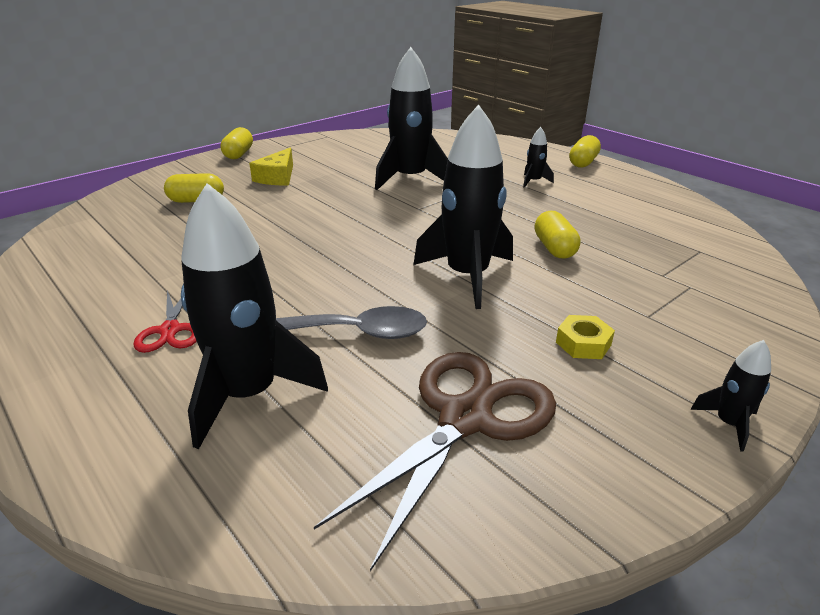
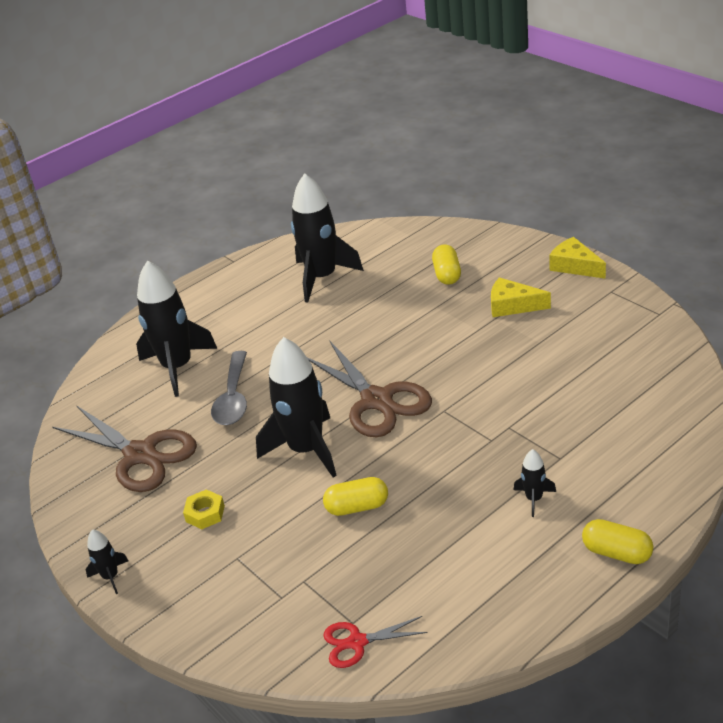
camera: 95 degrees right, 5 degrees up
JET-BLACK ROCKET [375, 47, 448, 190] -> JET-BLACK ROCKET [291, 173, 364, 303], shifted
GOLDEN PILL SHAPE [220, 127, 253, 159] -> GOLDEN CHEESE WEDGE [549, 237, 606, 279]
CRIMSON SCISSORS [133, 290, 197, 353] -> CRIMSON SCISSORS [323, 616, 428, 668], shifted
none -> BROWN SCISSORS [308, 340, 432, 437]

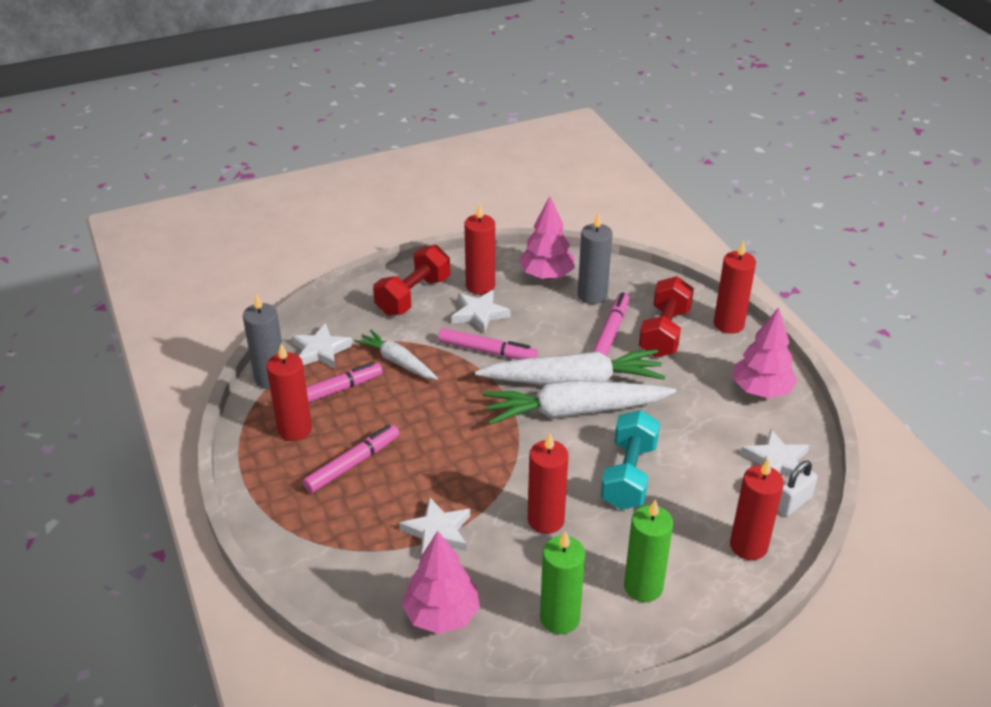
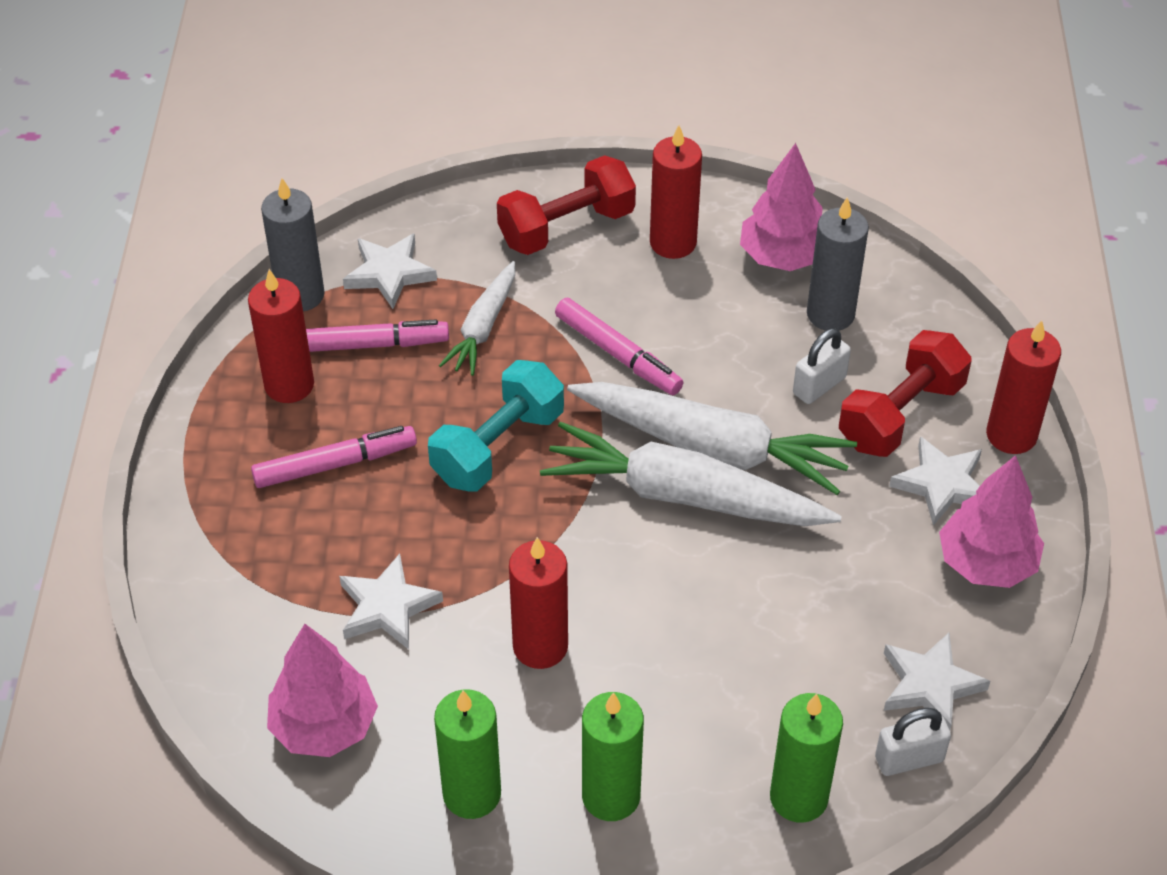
camera: 25 degrees right, 10 degrees up
WHITE STAR SHAPE [452, 290, 510, 334] -> WHITE STAR SHAPE [889, 436, 982, 526], shifted
ROSE-PINK MARKER PEN [593, 293, 629, 356] -> WHITE LOCK [793, 328, 851, 404]
WHITE ROOT VEGETABLE [355, 330, 438, 380] -> WHITE ROOT VEGETABLE [439, 261, 515, 376], 135 degrees counterclockwise
TEAL DUMBBELL [601, 410, 660, 510] -> TEAL DUMBBELL [428, 360, 564, 492], shifted
CRIMSON WAX CANDLE [730, 458, 784, 560] -> GREEN WAX CANDLE [770, 693, 843, 823]

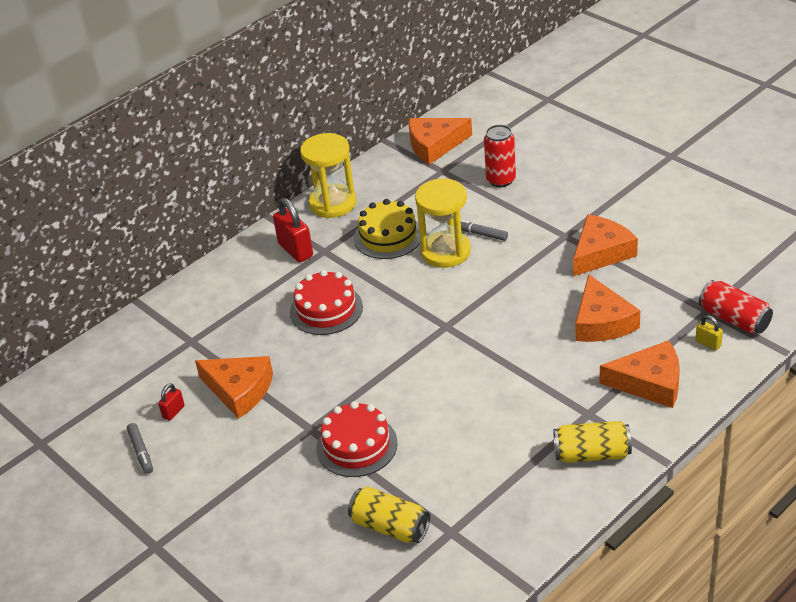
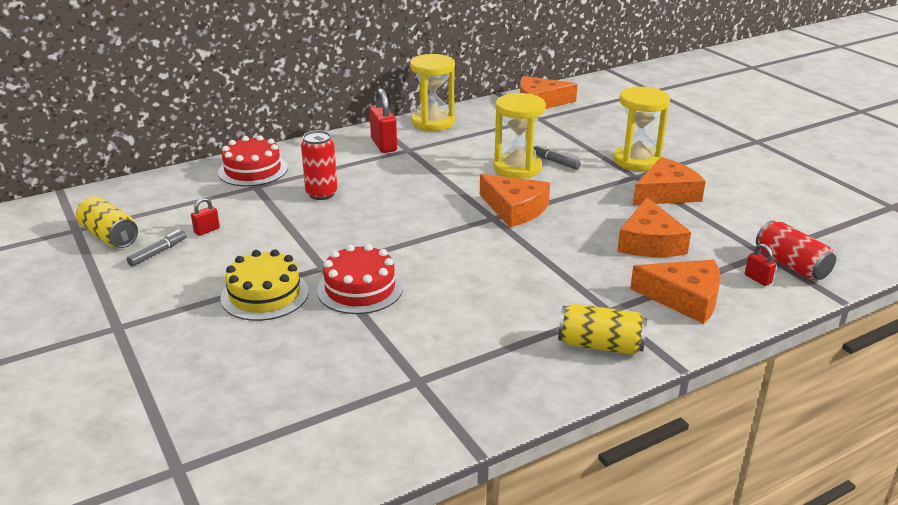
camera: 10 degrees right, 10 degrees down
CRIMSON TIN [484, 125, 516, 187] -> CRIMSON TIN [301, 130, 338, 200], shifted
GOLDEN CAKE [354, 199, 421, 259] -> GOLDEN CAKE [221, 249, 309, 321], shifted
CRIMSON CAKE [290, 270, 363, 335] -> CRIMSON CAKE [218, 135, 288, 186], shifted
GOLDEN LOCK [695, 315, 723, 351] -> CRIMSON LOCK [745, 244, 776, 286]
ORANGE-COLOURED CHEESE WEDGE [195, 356, 273, 419] -> ORANGE-COLOURED CHEESE WEDGE [480, 174, 550, 227], shifted
GREY MARKER PEN [127, 423, 153, 474] -> GREY MARKER PEN [127, 229, 187, 267], 135 degrees counterclockwise
GOLDEN TIN [348, 486, 430, 543] -> GOLDEN TIN [76, 196, 138, 248], shifted
none -> GOLDEN SANDGLASS [613, 86, 670, 171]

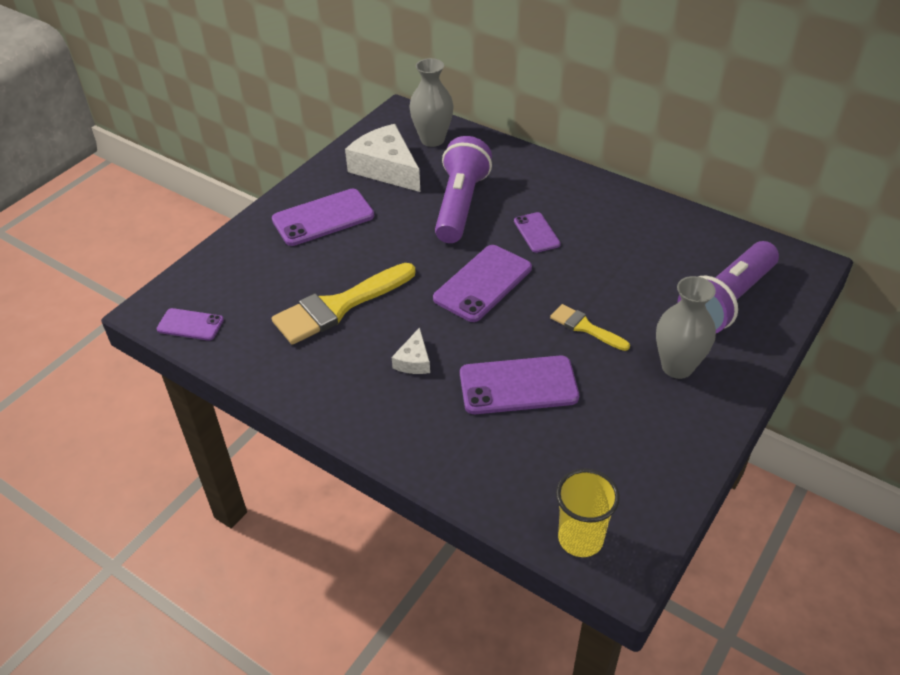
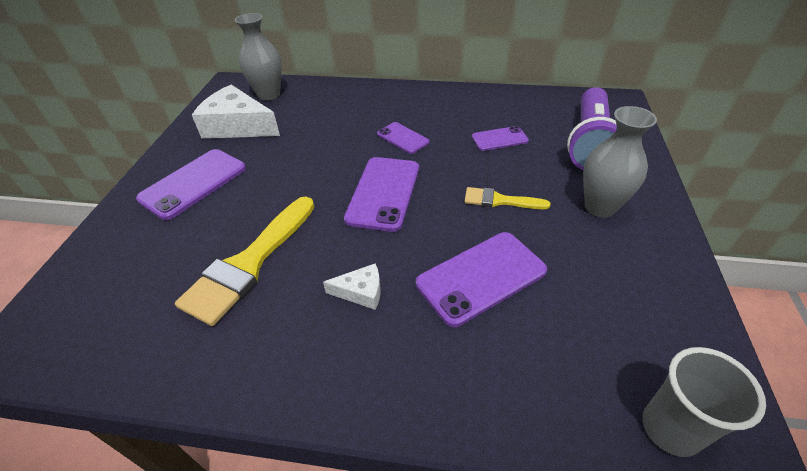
camera: 25 degrees left, 0 degrees up
PURPLE POCKET TORCH [435, 136, 492, 243] -> none
PURPLE PHONE [156, 308, 224, 341] -> PURPLE PHONE [472, 126, 529, 151], shifted
WHITE CHEESE WEDGE [392, 327, 430, 374] -> WHITE CHEESE WEDGE [323, 263, 381, 310], 75 degrees counterclockwise
GOLDEN BEAKER [556, 469, 620, 557] -> GREY BEAKER [642, 347, 766, 457]

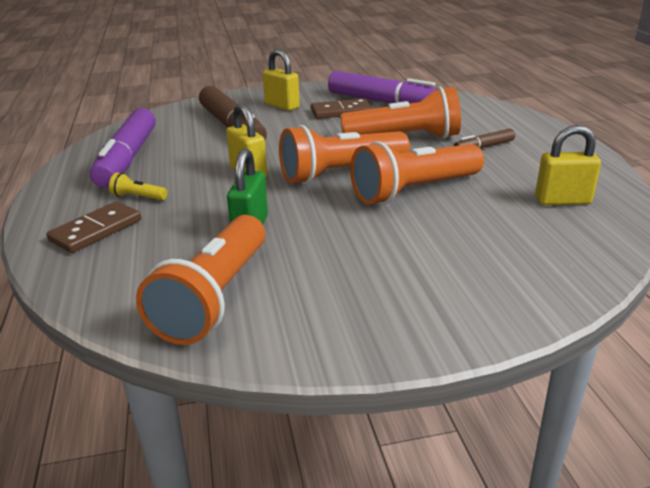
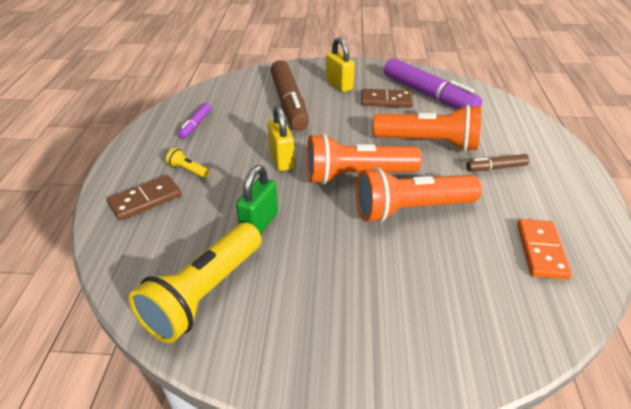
camera: 15 degrees right, 10 degrees up
PURPLE MARKER PEN [90, 108, 156, 187] -> PURPLE MARKER PEN [178, 103, 211, 139], x0.47
GOLDEN LOCK [535, 125, 601, 205] -> ORANGE-COLOURED DOMINO TILE [517, 219, 572, 279]
ORANGE-COLOURED POCKET TORCH [136, 215, 265, 345] -> GOLDEN POCKET TORCH [129, 222, 261, 343]

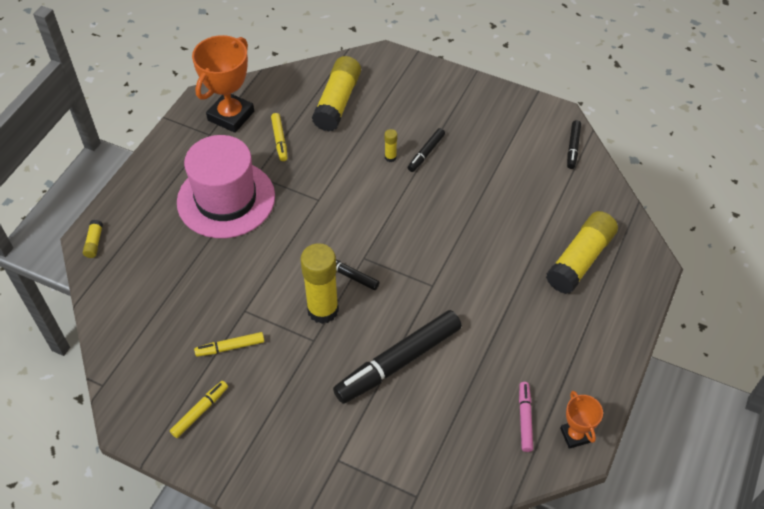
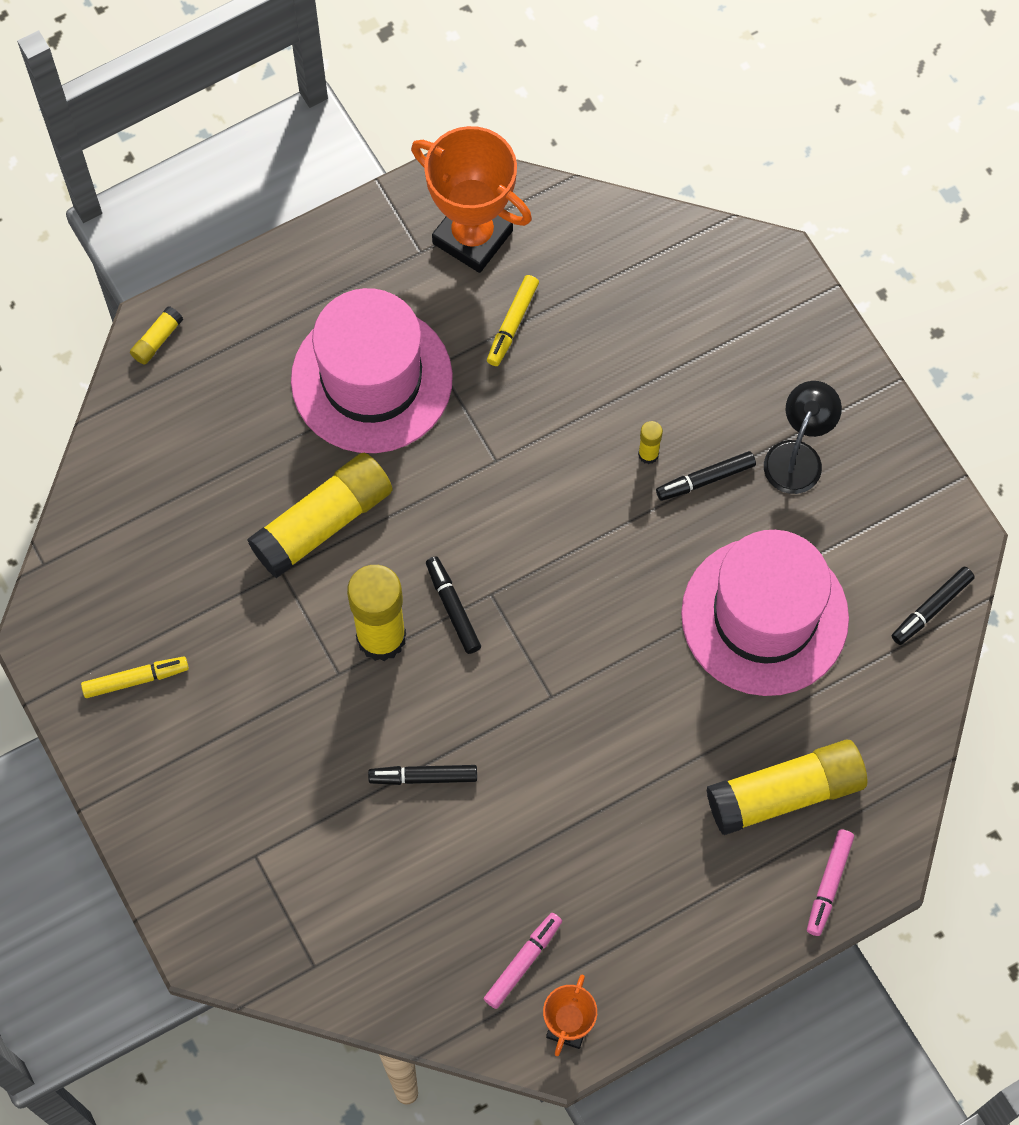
camera: 35 degrees right, 15 degrees up
ORANGE-COLOURED PRIZE CUP [192, 35, 254, 133] -> ORANGE-COLOURED PRIZE CUP [411, 126, 532, 273], 60 degrees clockwise
GOLDEN STICK OF GLUE [312, 56, 361, 132] -> GOLDEN STICK OF GLUE [247, 453, 393, 578], shifted
JET-BLACK MARKER PEN [333, 310, 462, 404] -> JET-BLACK MARKER PEN [368, 765, 477, 785], x0.48
GOLDEN MARKER PEN [194, 332, 264, 357] -> none
none -> JET-BLACK LAMP [764, 381, 842, 494]
none -> ROSE-PINK TOP HAT [681, 530, 849, 696]
none -> ROSE-PINK MARKER PEN [807, 830, 854, 936]

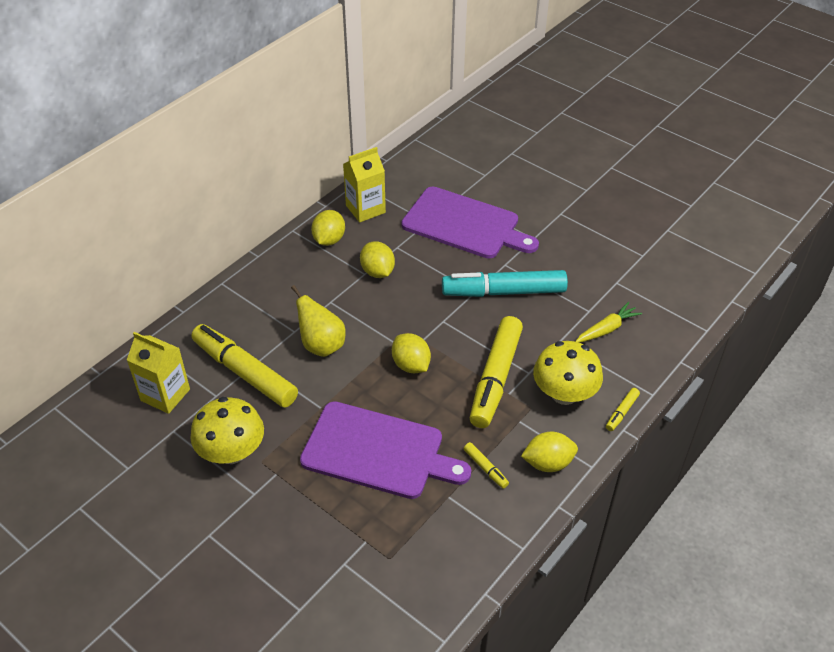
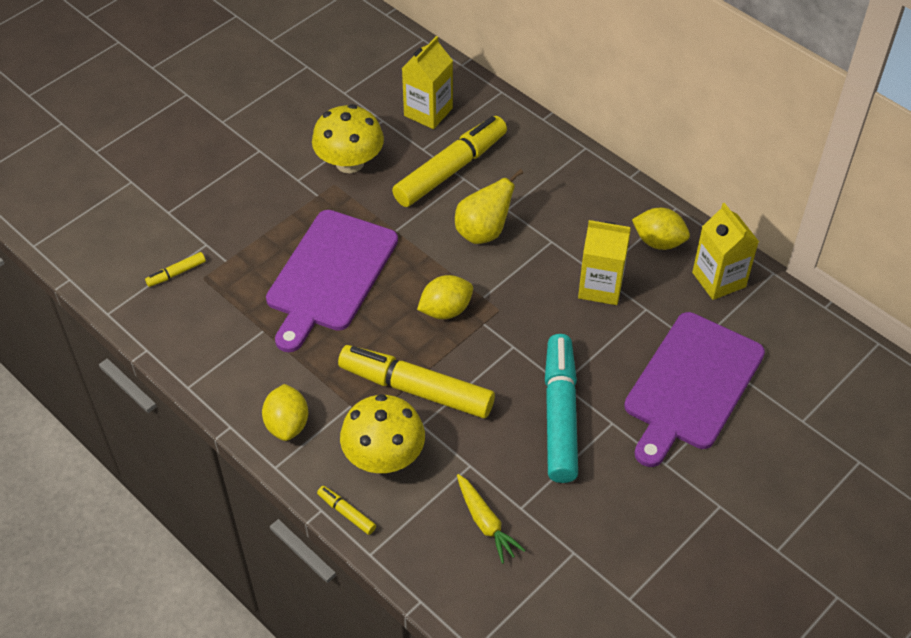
camera: 95 degrees right, 5 degrees up
GOLDEN LEMON [360, 241, 395, 278] -> GOLDEN CARTON [578, 220, 631, 305]
GOLDEN MARKER PEN [464, 442, 509, 489] -> GOLDEN MARKER PEN [145, 252, 206, 287], shifted

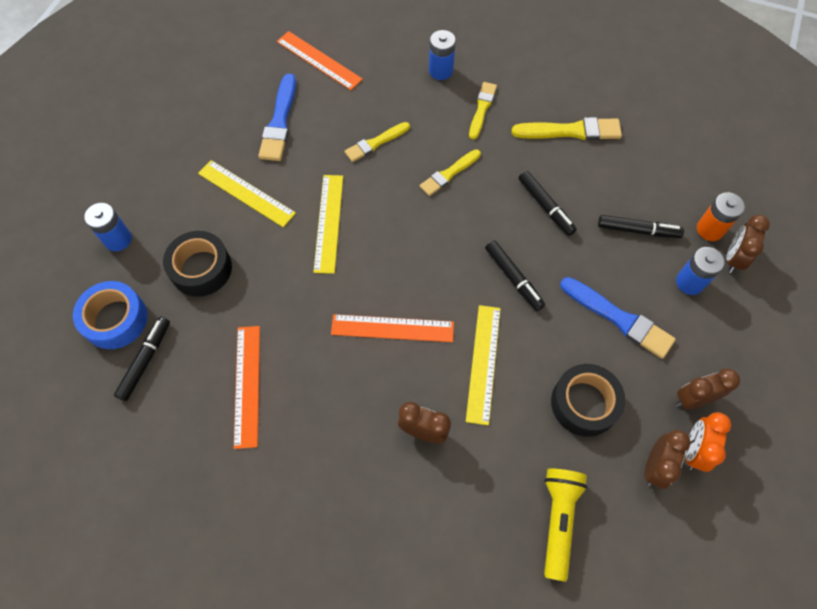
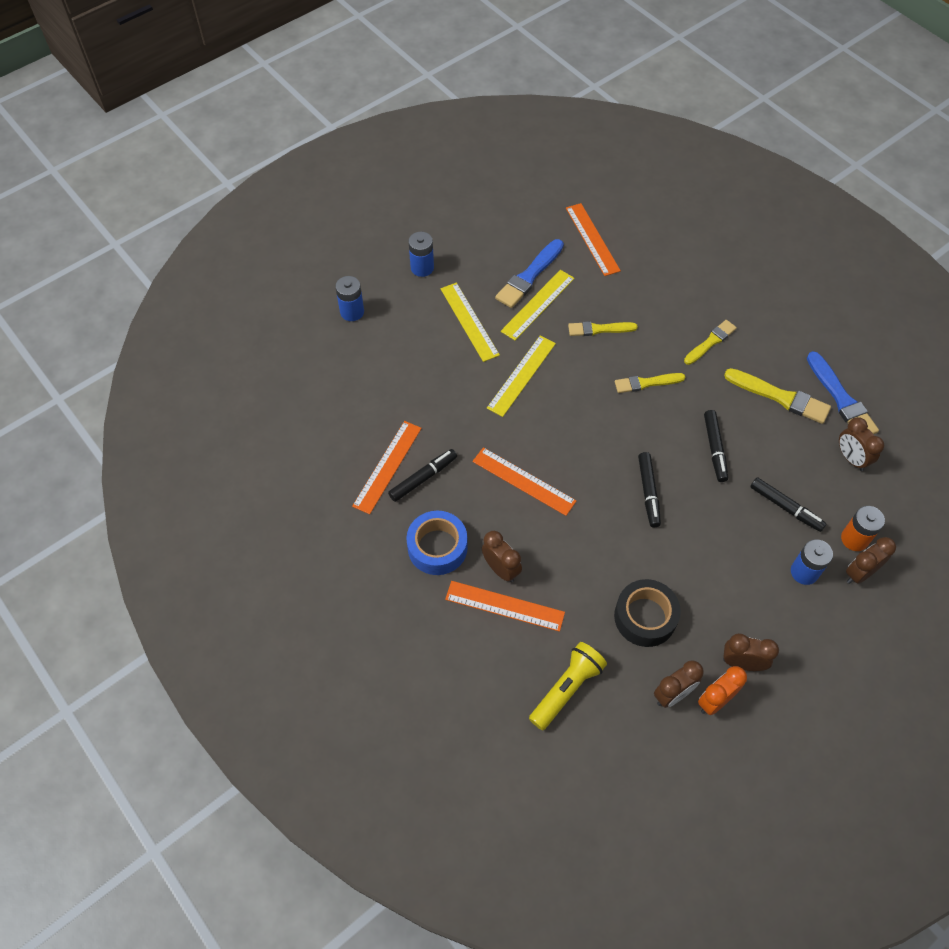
camera: 30 degrees right, 5 degrees down
COBALT POWER CELL [429, 30, 456, 80] -> COBALT POWER CELL [408, 232, 434, 277], shifted
JET-BLACK ROLL OF TAPE [163, 231, 232, 297] -> none
COBALT PAINTBRUSH [560, 277, 676, 359] -> COBALT PAINTBRUSH [807, 351, 879, 434], shifted
COBALT ROLL OF TAPE [73, 281, 148, 349] -> COBALT ROLL OF TAPE [406, 511, 468, 575], shifted
GOLDEN STRAIGHTEDGE [466, 305, 501, 425] -> GOLDEN STRAIGHTEDGE [501, 270, 575, 340], shifted
JET-BLACK MARKER PEN [114, 317, 170, 401] -> JET-BLACK MARKER PEN [388, 449, 457, 502], shifted
none -> BROWN ALARM CLOCK [839, 417, 884, 471]
none -> ORANGE-COLOURED STRAIGHTEDGE [445, 581, 565, 632]

